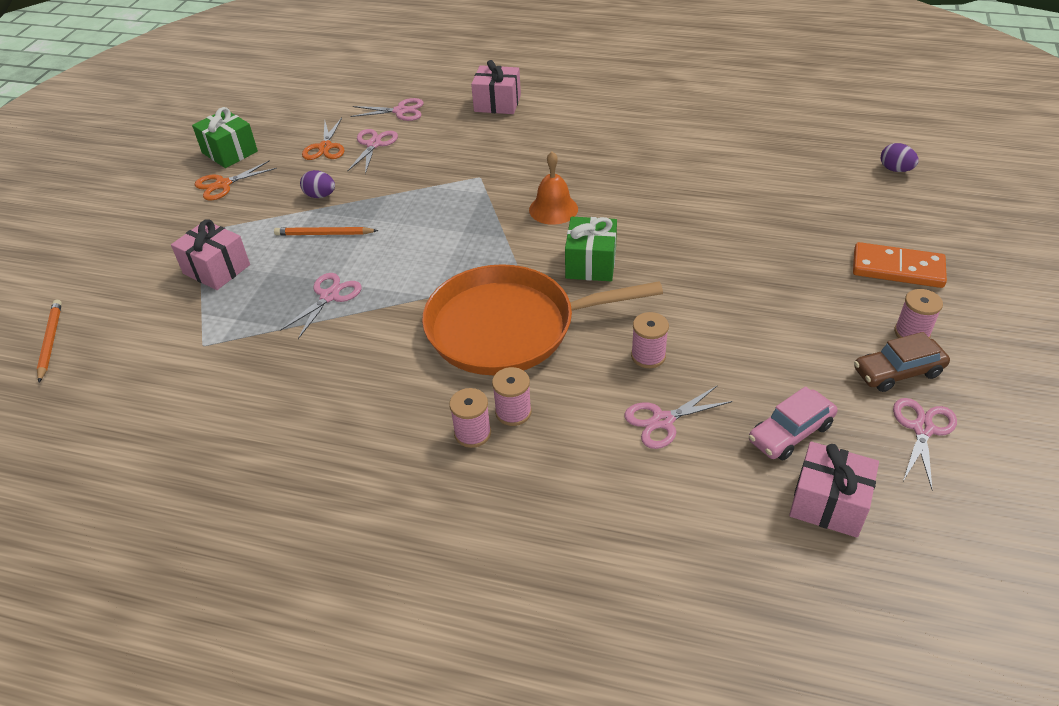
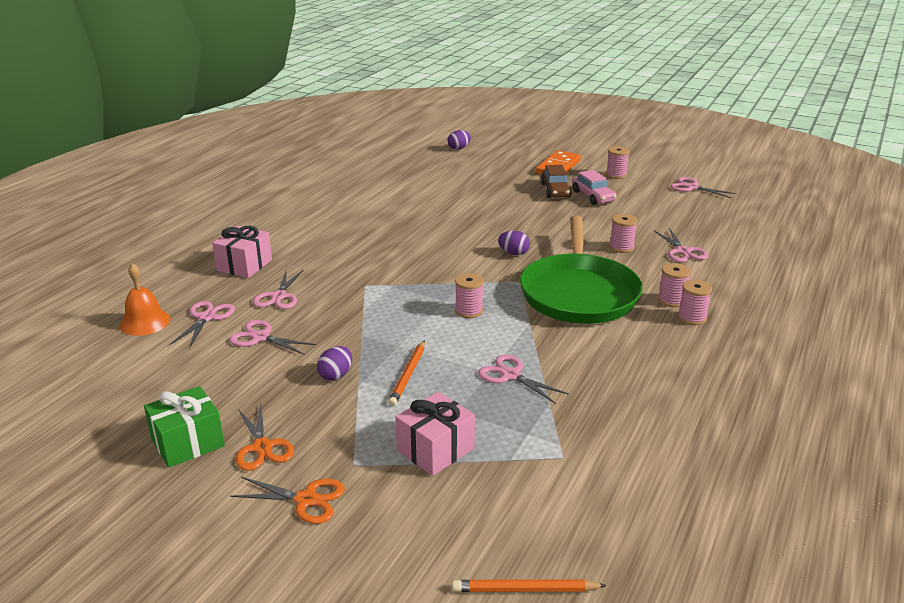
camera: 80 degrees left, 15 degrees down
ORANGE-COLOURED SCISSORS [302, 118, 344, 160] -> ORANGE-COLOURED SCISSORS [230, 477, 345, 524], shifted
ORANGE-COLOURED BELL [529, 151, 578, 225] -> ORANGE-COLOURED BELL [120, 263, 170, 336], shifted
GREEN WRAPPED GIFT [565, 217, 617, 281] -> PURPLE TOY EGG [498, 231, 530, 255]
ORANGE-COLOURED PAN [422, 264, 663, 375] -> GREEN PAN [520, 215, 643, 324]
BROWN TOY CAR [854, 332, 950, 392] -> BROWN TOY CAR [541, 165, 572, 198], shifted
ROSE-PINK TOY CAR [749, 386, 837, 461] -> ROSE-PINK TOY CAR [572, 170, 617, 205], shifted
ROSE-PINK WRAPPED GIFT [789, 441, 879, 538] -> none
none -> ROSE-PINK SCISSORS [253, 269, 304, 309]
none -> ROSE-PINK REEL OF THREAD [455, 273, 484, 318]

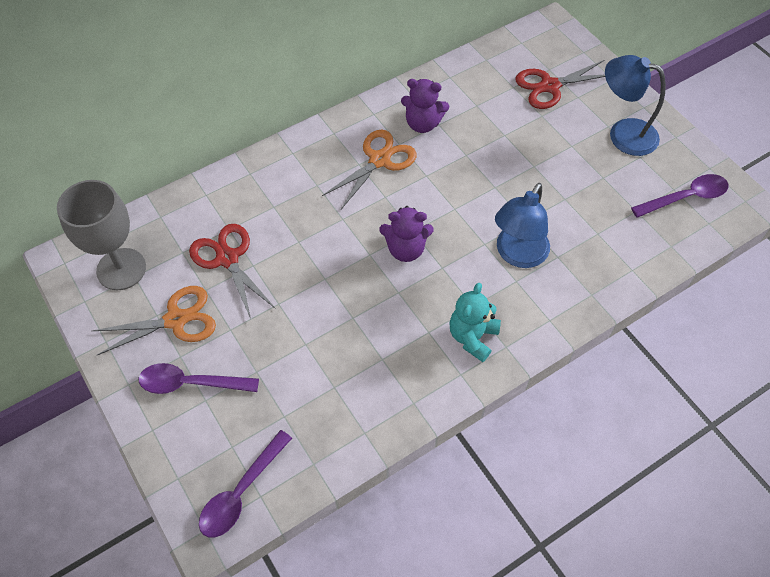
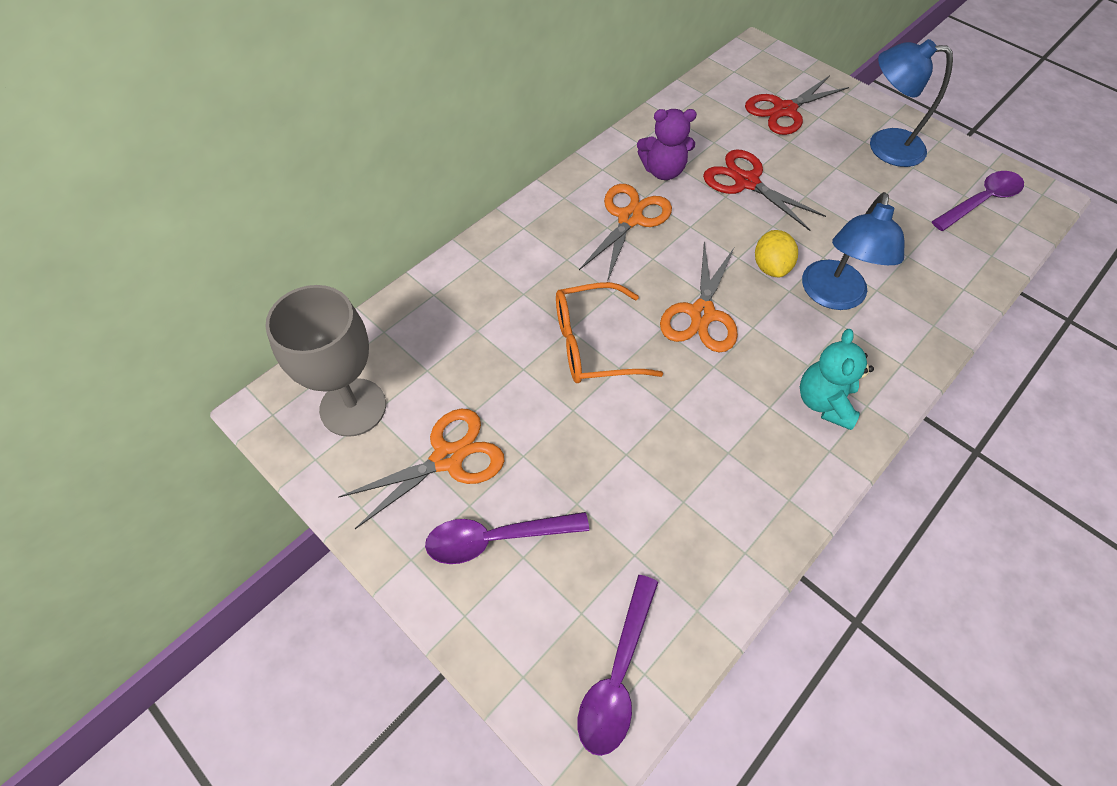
camera: 15 degrees left, 0 degrees up
PURPLE STUFFED BEAR [379, 206, 433, 262] -> ORANGE-COLOURED SCISSORS [660, 241, 738, 352]
CRIMSON SCISSORS [189, 224, 276, 319] -> CRIMSON SCISSORS [703, 149, 826, 231], shifted
none -> GOLDEN LEMON [755, 230, 798, 277]
none -> ORANGE-COLOURED SPECTACLES [556, 282, 663, 383]

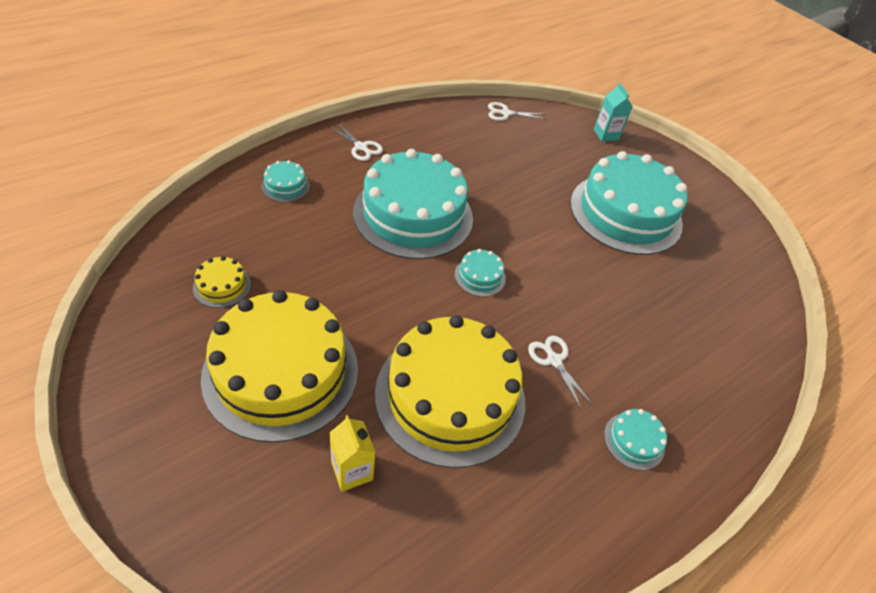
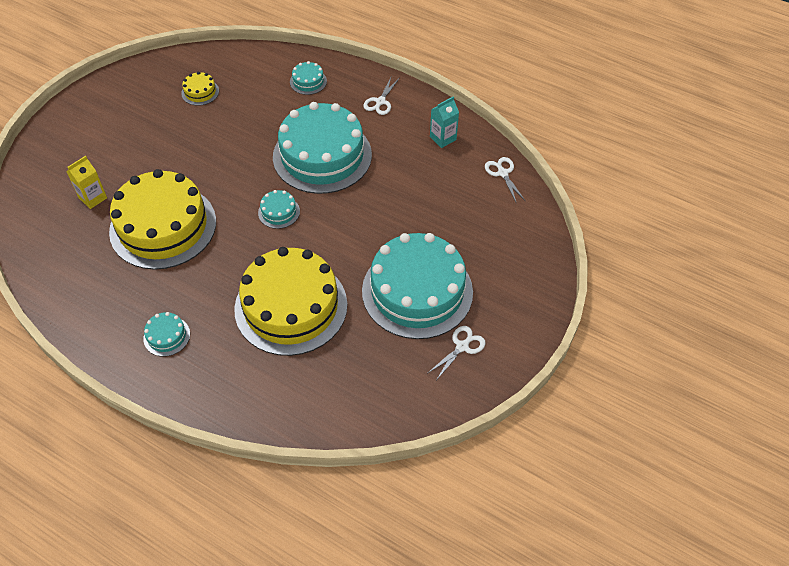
camera: 75 degrees right, 5 degrees up
TEAL CARTON [594, 83, 633, 141] -> TEAL CARTON [430, 96, 459, 148], shifted
GOLDEN CAKE [201, 290, 358, 443] -> GOLDEN CAKE [234, 247, 347, 356], shifted
WHITE SCISSORS [528, 336, 593, 409] -> WHITE SCISSORS [428, 326, 485, 379], shifted

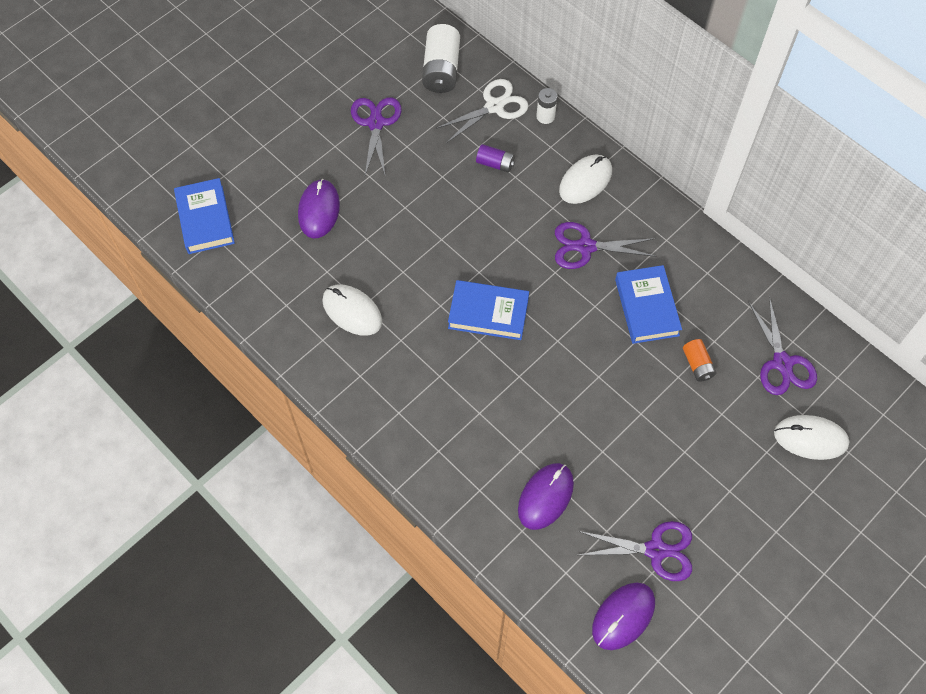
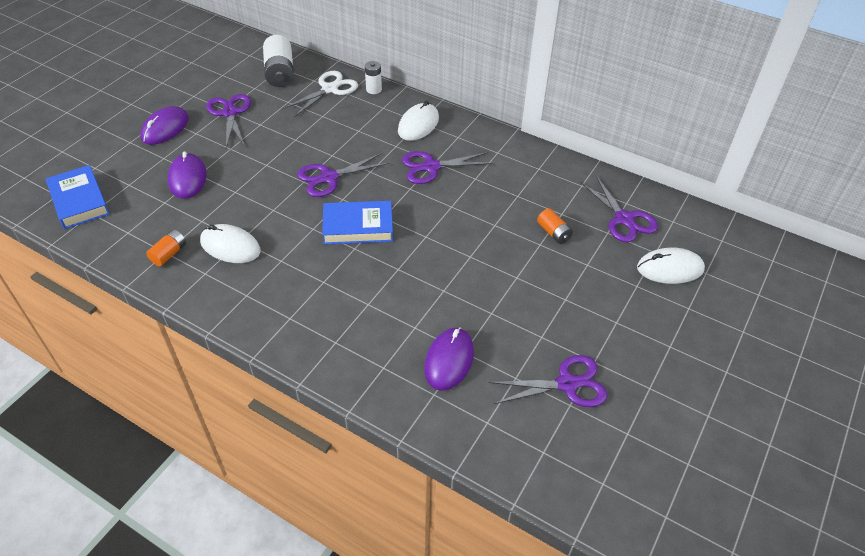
camera: 15 degrees left, 15 degrees down
PURPLE POWER CELL [476, 144, 515, 172] -> none
COBALT HARDCOVER [615, 265, 682, 344] -> none
PURPLE MOUSE [592, 583, 655, 650] -> PURPLE MOUSE [140, 106, 189, 145], shifted
none -> PURPLE SCISSORS [297, 153, 390, 197]
none -> ORANGE-COLOURED POWER CELL [146, 230, 186, 266]

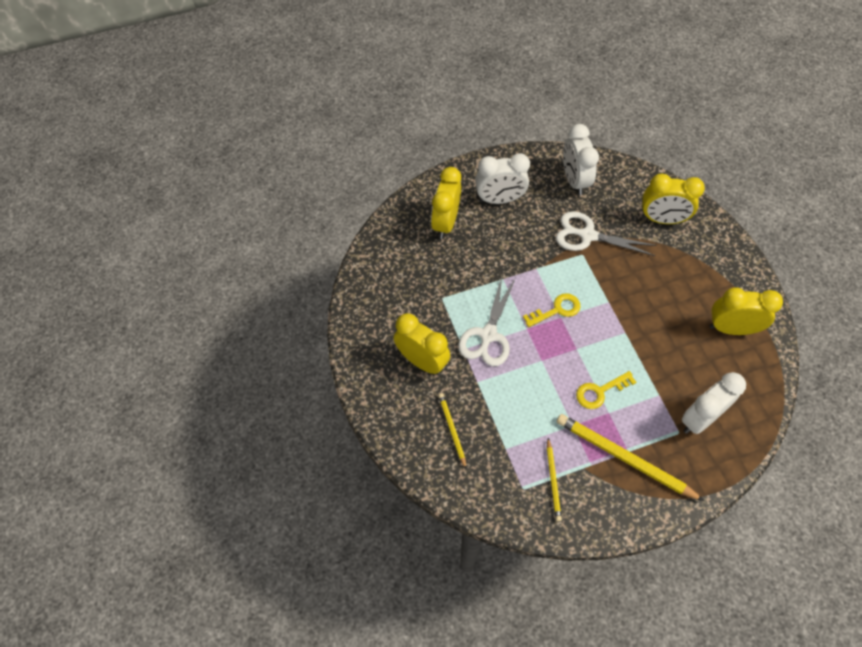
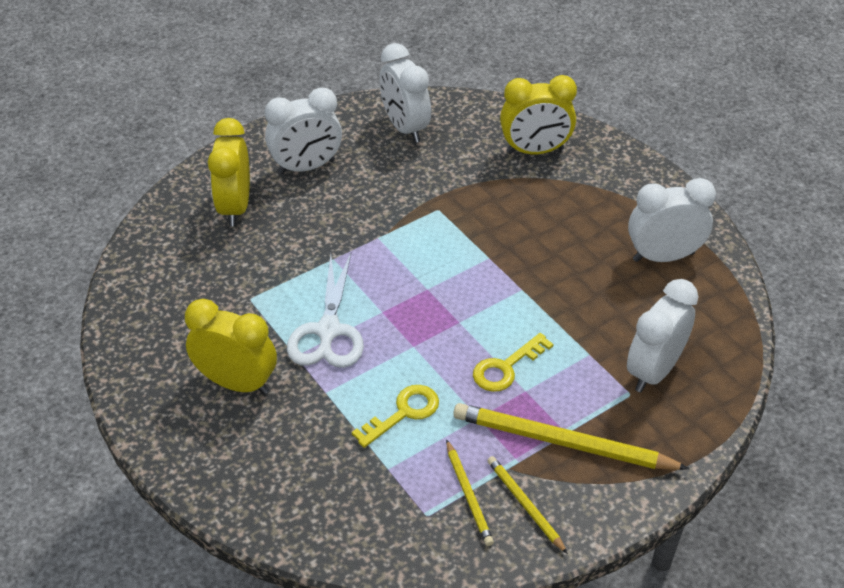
camera: 15 degrees left, 15 degrees down
WHITE SCISSORS [556, 211, 657, 256] -> none
GOLDEN ALARM CLOCK [710, 287, 783, 335] -> WHITE ALARM CLOCK [628, 178, 716, 262]
GOLDEN KEY [523, 293, 580, 327] -> GOLDEN KEY [352, 385, 439, 448], shifted
GOLDEN PENCIL [438, 393, 466, 469] -> GOLDEN PENCIL [487, 456, 568, 554], shifted

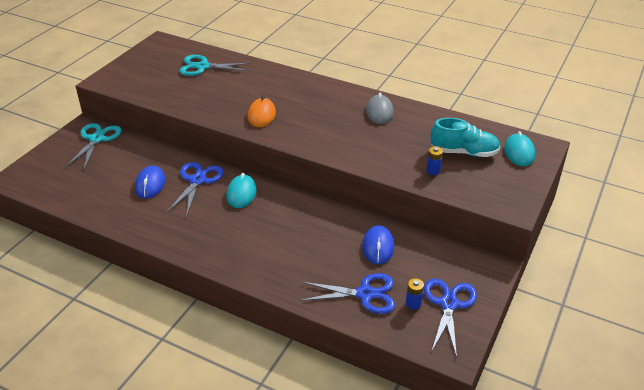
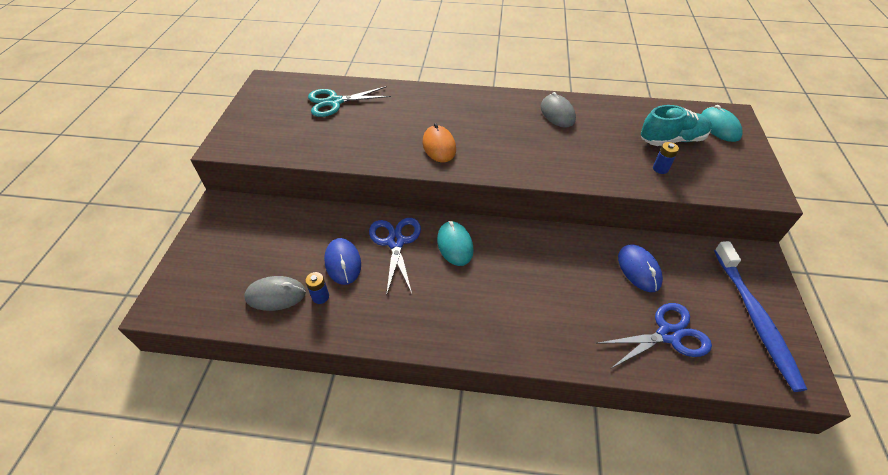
camera: 20 degrees left, 10 degrees up
TEAL SCISSORS [65, 123, 121, 169] -> none
COBALT POWER CELL [406, 278, 424, 310] -> COBALT POWER CELL [305, 272, 329, 304], shifted
COBALT SCISSORS [424, 278, 477, 357] -> COBALT TOOTH BRUSH [714, 241, 807, 392]
none -> GREY MOUSE [245, 276, 306, 311]

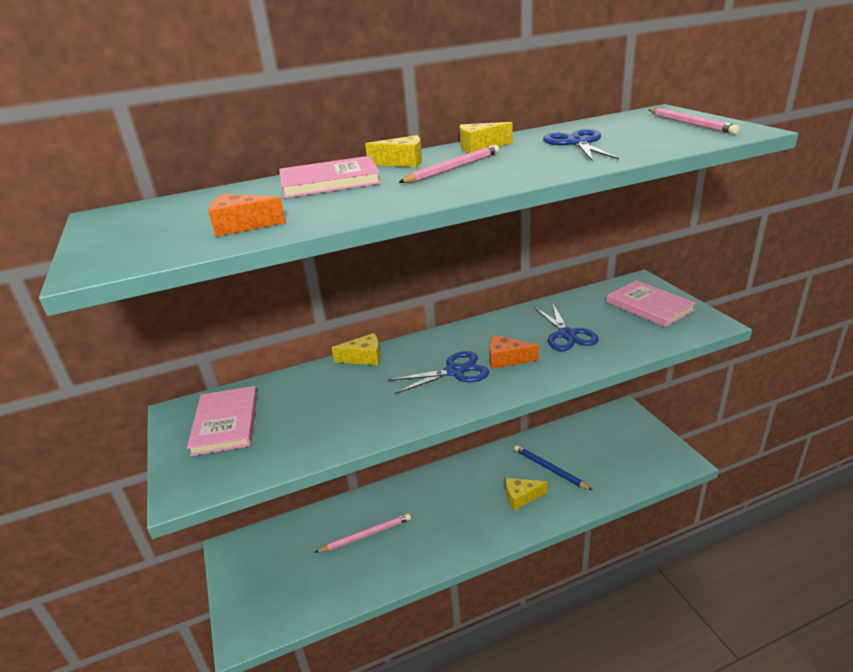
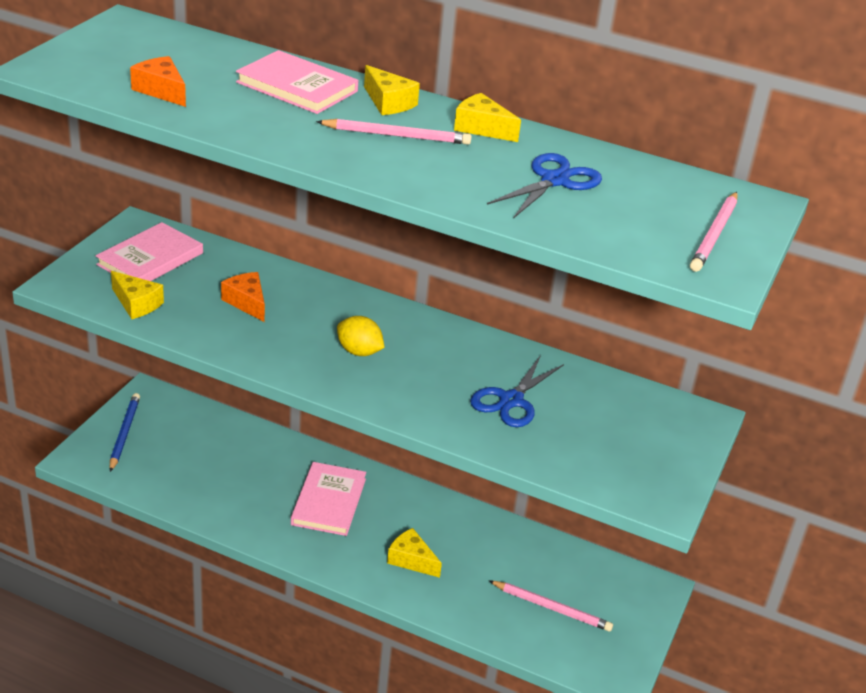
camera: 40 degrees right, 5 degrees up
ROSE-PINK HARDCOVER [607, 280, 696, 327] -> ROSE-PINK HARDCOVER [291, 462, 366, 536], shifted
GOLDEN CHEESE WEDGE [332, 333, 381, 365] -> GOLDEN CHEESE WEDGE [111, 271, 164, 319], shifted
ORANGE-COLOURED CHEESE WEDGE [489, 335, 539, 369] -> ORANGE-COLOURED CHEESE WEDGE [221, 272, 265, 322], shifted
COBALT SCISSORS [388, 351, 489, 394] -> GOLDEN LEMON [337, 316, 385, 356]
COBALT PENCIL [514, 445, 592, 490] -> COBALT PENCIL [109, 393, 140, 472], shifted
ROSE-PINK PENCIL [314, 513, 411, 553] -> ROSE-PINK PENCIL [489, 581, 613, 632], shifted

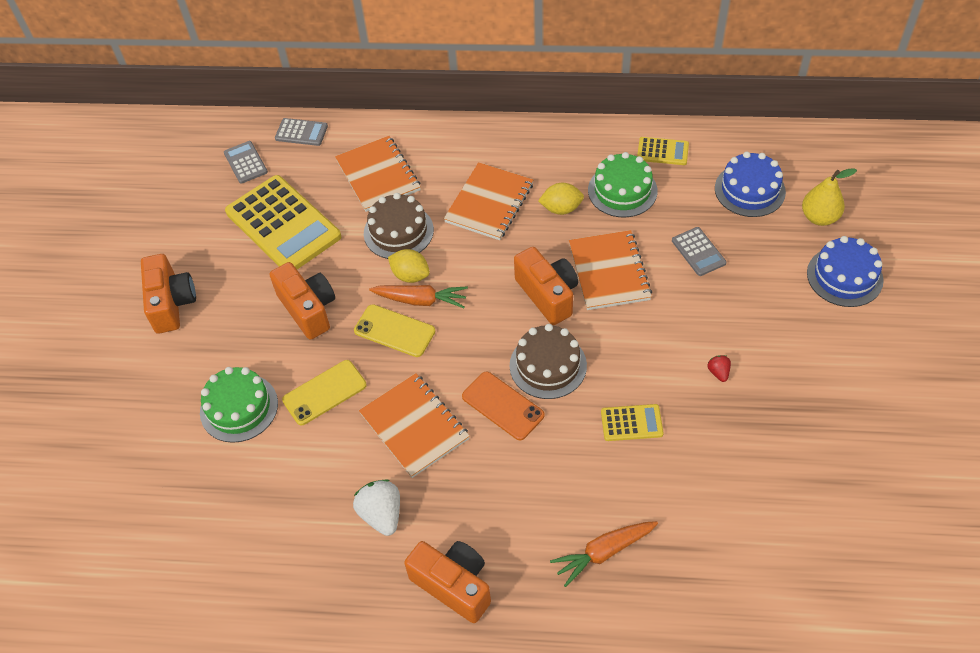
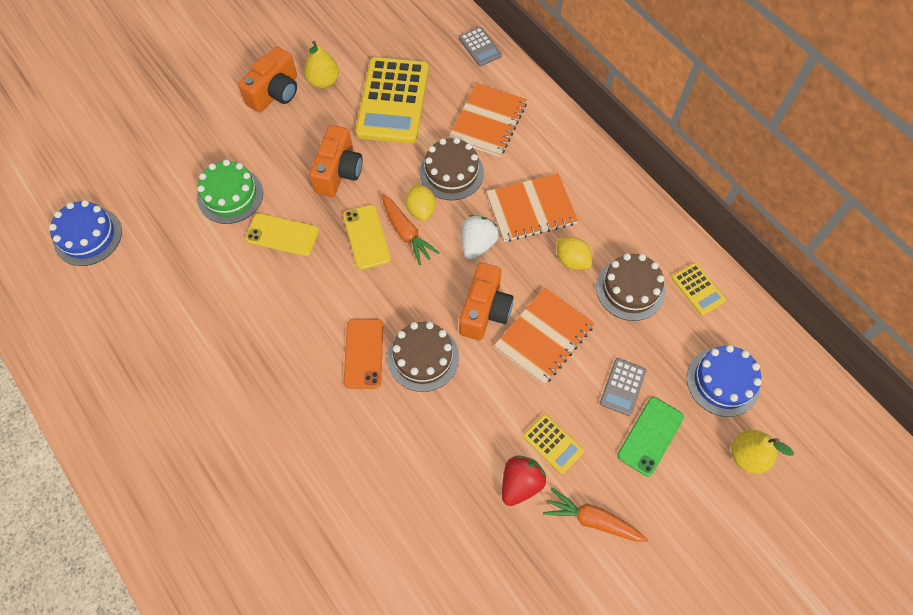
camera: 45 degrees right, 10 degrees up
GREY CALCULATOR [224, 141, 268, 184] -> none
GREEN CAKE [588, 152, 657, 217] -> BROWN CAKE [596, 253, 665, 321]
COBALT CAKE [807, 236, 884, 307] -> COBALT CAKE [49, 200, 122, 266], shifted
CRIMSON TOY STRAWBERRY [708, 355, 731, 382] -> CRIMSON TOY STRAWBERRY [502, 456, 546, 506], x1.91
ORANGE-COLOURED NOTEPAD [359, 373, 470, 478] -> none
GOLDEN CALCULATOR [601, 404, 664, 441] -> GOLDEN CALCULATOR [523, 414, 584, 474], shifted
WHITE TOY STRAWBERRY [353, 479, 400, 536] -> WHITE TOY STRAWBERRY [462, 215, 499, 260], shifted
ORANGE-COLOURED ROOT VEGETABLE [550, 521, 658, 587] -> ORANGE-COLOURED ROOT VEGETABLE [543, 488, 648, 542], shifted
ORANGE-COLOURED COMPACT CAMERA [404, 541, 491, 623] -> none
none -> GOLDEN TOY PEAR [304, 41, 339, 89]
none -> GREEN PHONE [617, 397, 684, 476]

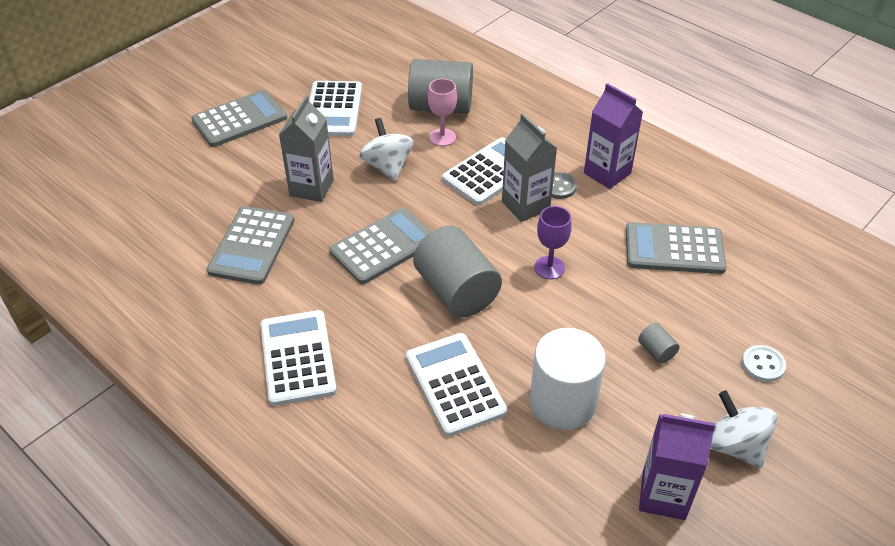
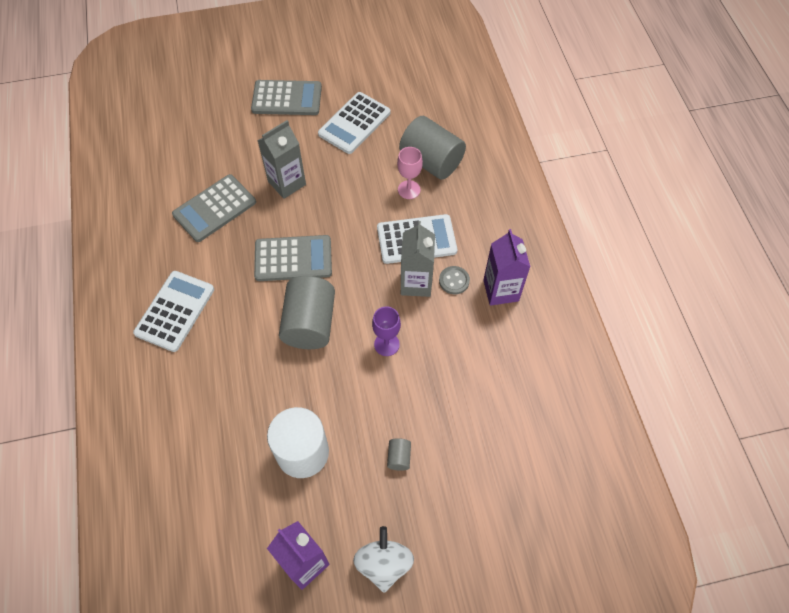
camera: 35 degrees right, 15 degrees up
WHITE WHIRLIGIG [359, 118, 414, 181] -> none
GREY CALCULATOR [626, 222, 727, 274] -> none
WHITE CALCULATOR [406, 333, 507, 437] -> none
WHITE SEWING BUTTON [742, 345, 786, 382] -> none

